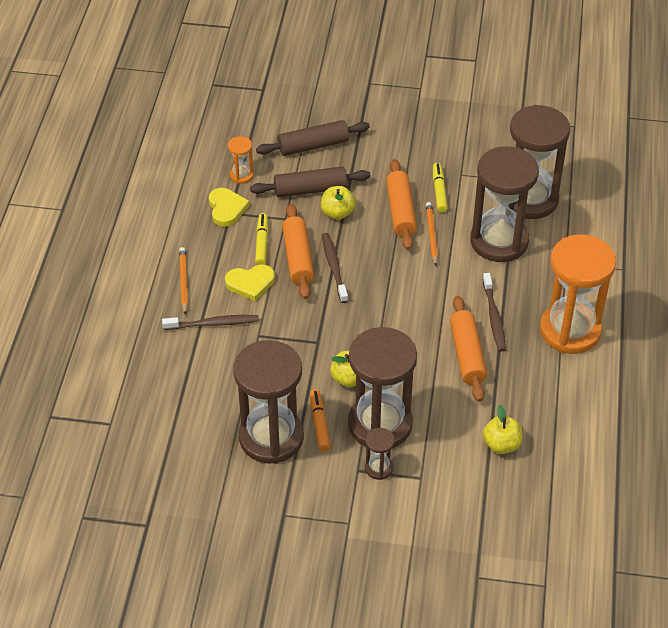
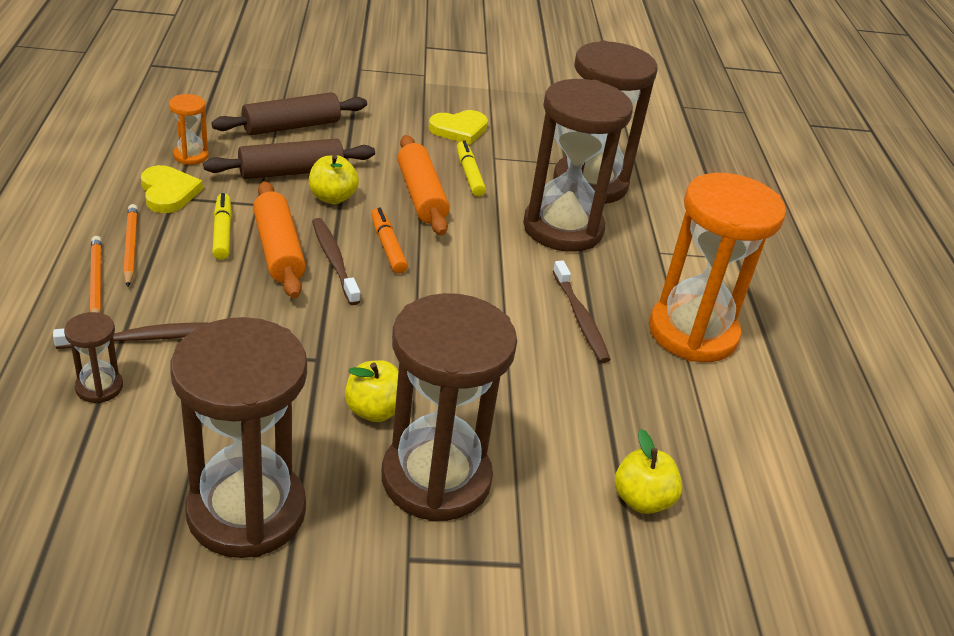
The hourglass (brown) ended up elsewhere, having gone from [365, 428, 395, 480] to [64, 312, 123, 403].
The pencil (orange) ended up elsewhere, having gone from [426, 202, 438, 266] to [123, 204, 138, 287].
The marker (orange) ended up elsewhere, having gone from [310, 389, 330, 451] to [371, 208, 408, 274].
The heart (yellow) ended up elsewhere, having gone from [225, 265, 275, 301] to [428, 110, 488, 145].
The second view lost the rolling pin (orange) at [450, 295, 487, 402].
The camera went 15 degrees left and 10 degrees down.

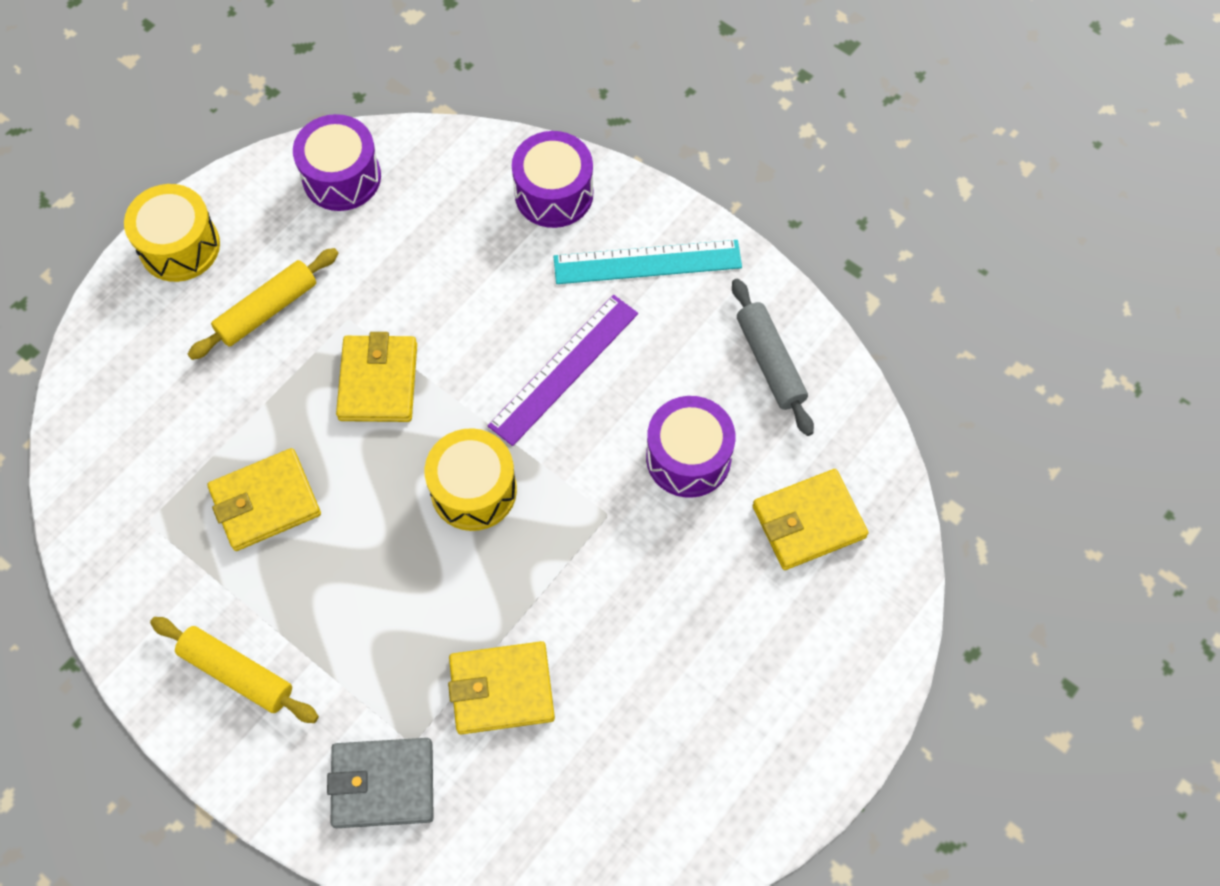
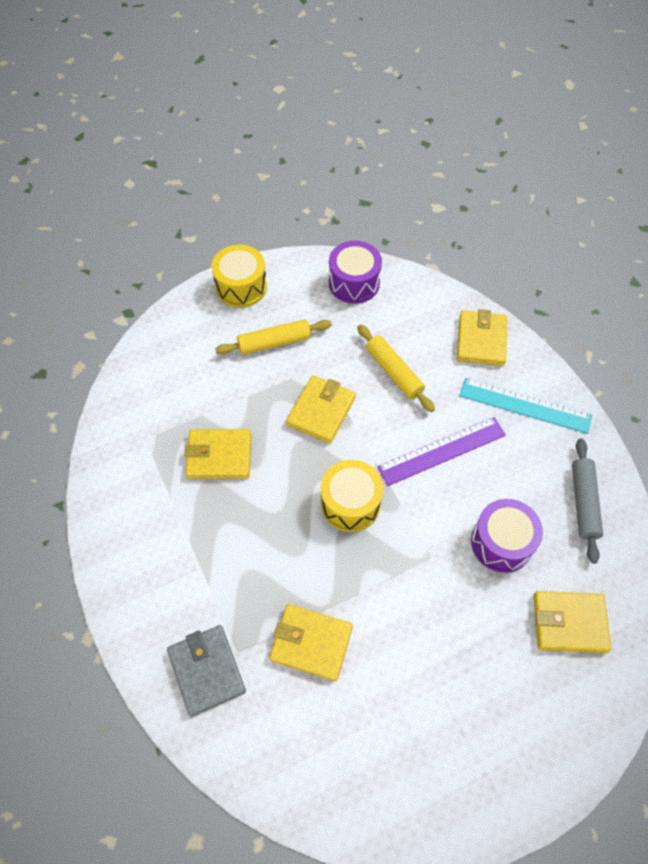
The wallet (grey) at [327, 738, 434, 828] ended up facing another way, 45 degrees clockwise from before.
The rolling pin (yellow) ended up elsewhere, having gone from [150, 617, 319, 723] to [357, 324, 435, 412].
Where the drum (purple) stood at [512, 131, 593, 228], the wallet (yellow) came to stand at [457, 309, 508, 366].
The camera went 25 degrees right and 5 degrees down.

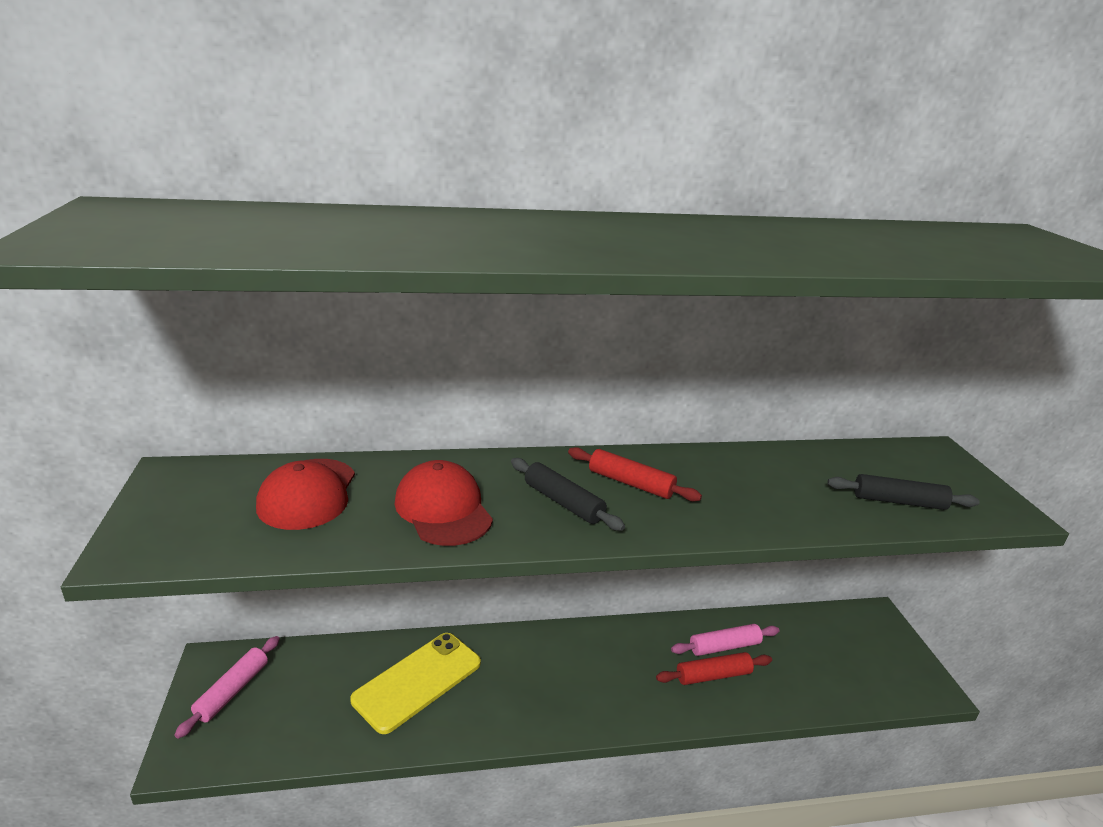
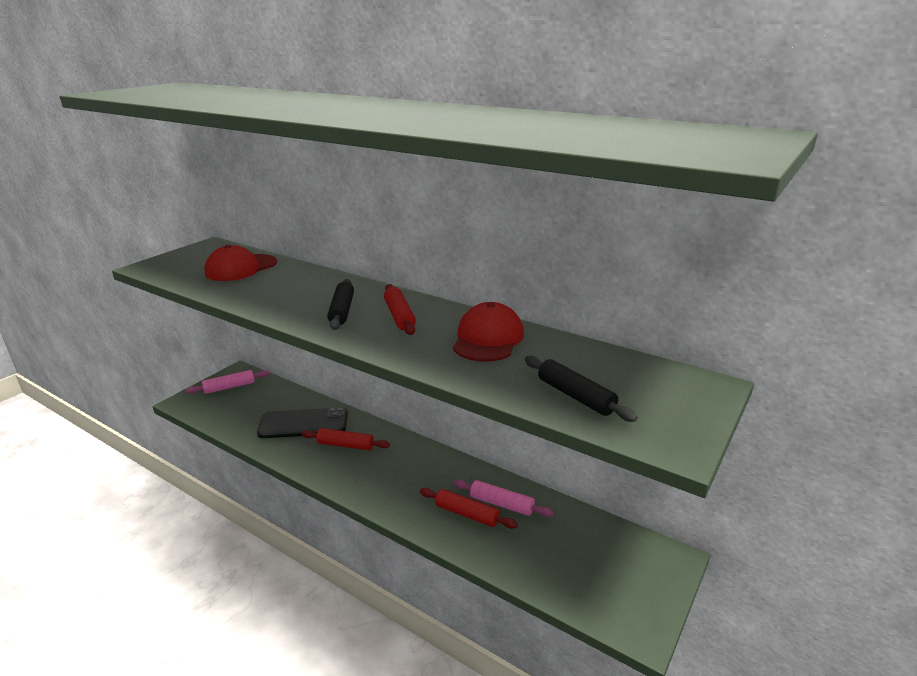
What was the phone (yellow) at [350, 633, 481, 734] turned into the phone (black) at [257, 407, 348, 438].
The second view gained the rolling pin (red) at [301, 428, 390, 450].
The cap (red) ended up elsewhere, having gone from [394, 460, 493, 546] to [453, 302, 524, 362].
The camera went 45 degrees right and 0 degrees up.

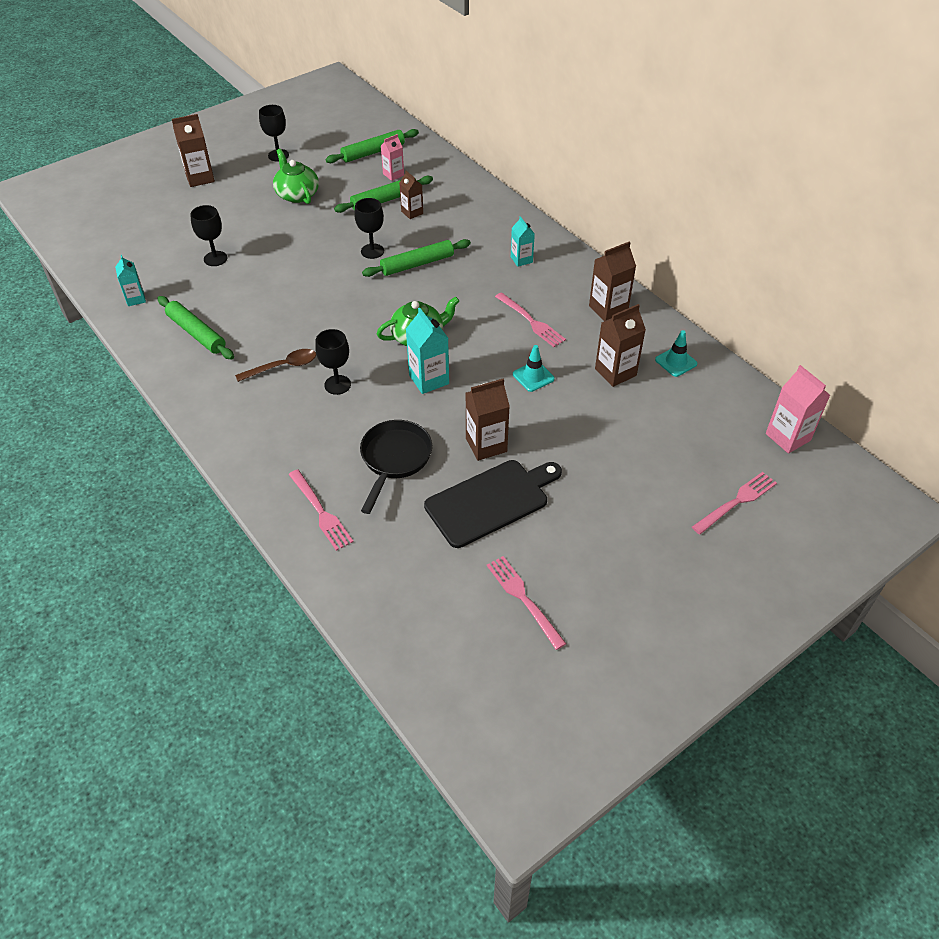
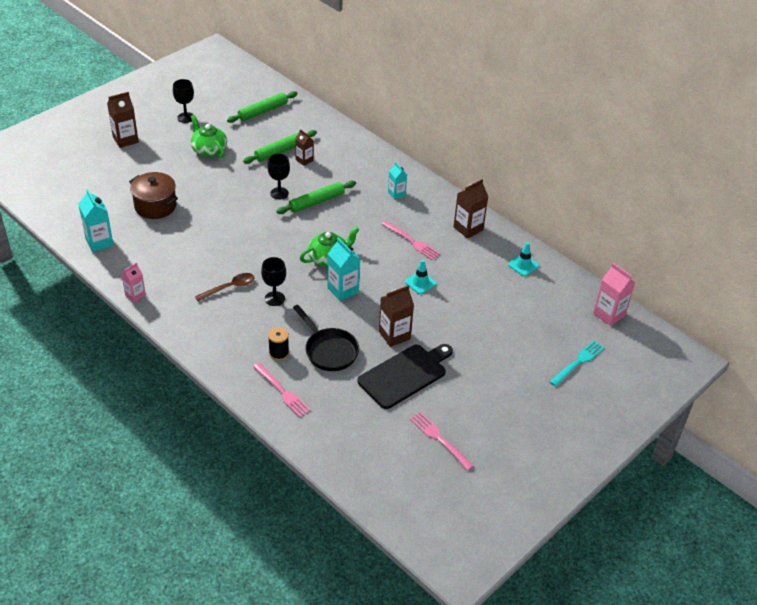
The size of the carton (turquoise) at [115, 255, 146, 306] changed by a factor of 1.58.
The carton (pink) ended up elsewhere, having gone from [381, 134, 404, 181] to [121, 263, 146, 302].
Where the goblet (black) stood at [190, 205, 227, 266], the pot (brown) came to stand at [129, 172, 178, 219].
The second view gained the spool (black) at [268, 327, 289, 361].
The pan (black) at [360, 420, 432, 514] ended up facing another way, 135 degrees clockwise from before.
What was the fork (pink) at [692, 472, 777, 535] turned into the fork (turquoise) at [549, 340, 605, 386].
The second view lost the rolling pin (green) at [158, 296, 234, 359].
The second view lost the carton (brown) at [595, 304, 646, 387].
The camera went 10 degrees left and 5 degrees down.

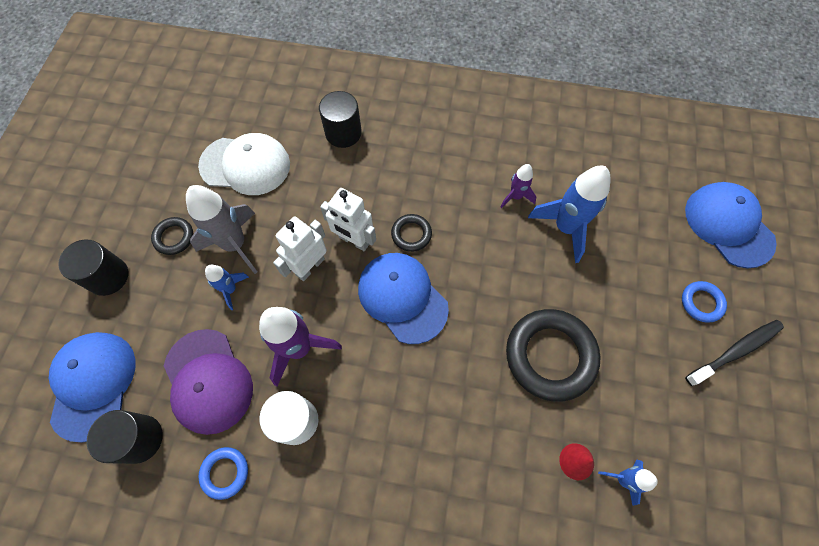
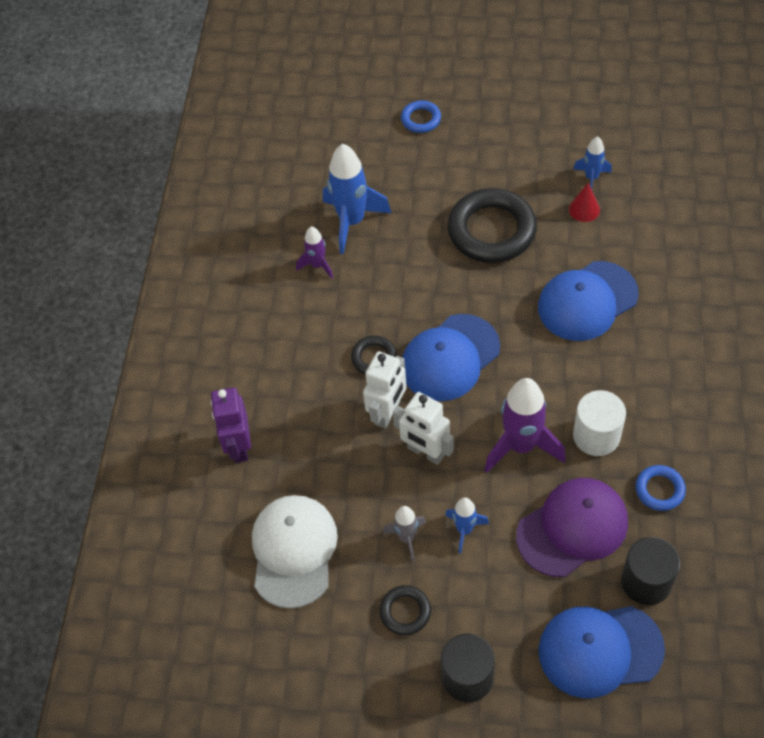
Where the cylinder (black) stood at [319, 91, 362, 148], the robot (purple) came to stand at [211, 388, 251, 463].
The size of the rocket (grey) at [186, 185, 257, 274] changed by a factor of 0.54.
The cap (blue) ended up elsewhere, having gone from [685, 182, 777, 269] to [538, 261, 638, 341].
The second view lost the toothbrush (black) at [685, 320, 784, 386].
The camera went 90 degrees left and 10 degrees down.

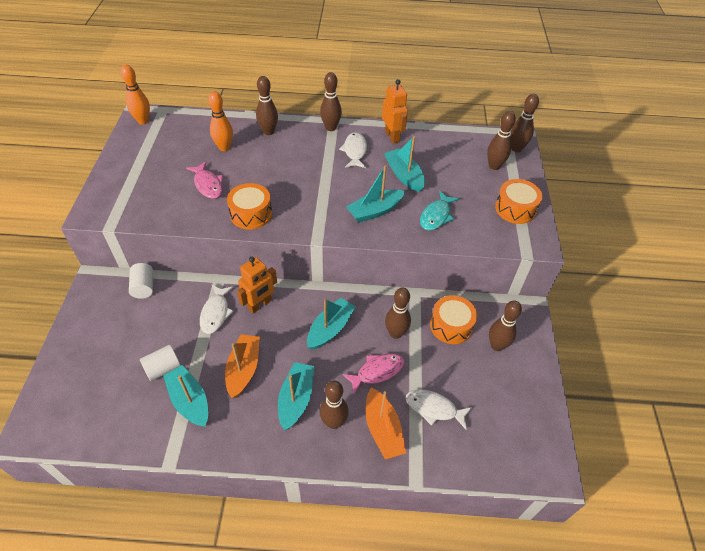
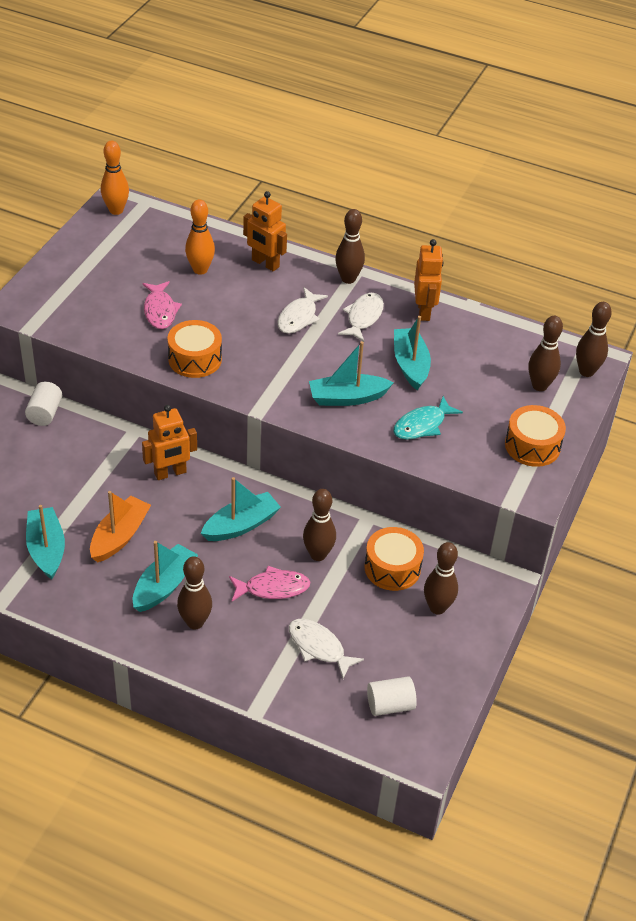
Where the bowling pin (brown) stood at [256, 76, 278, 135], the robot (orange) came to stand at [243, 191, 287, 272].
The fish (white) ended up elsewhere, having gone from [200, 285, 234, 334] to [278, 287, 328, 334].
The cylinder (white) ended up elsewhere, having gone from [140, 345, 181, 381] to [367, 676, 417, 716].
The second view lost the boat (orange) at [366, 387, 406, 459].
The camera went 20 degrees right and 5 degrees down.

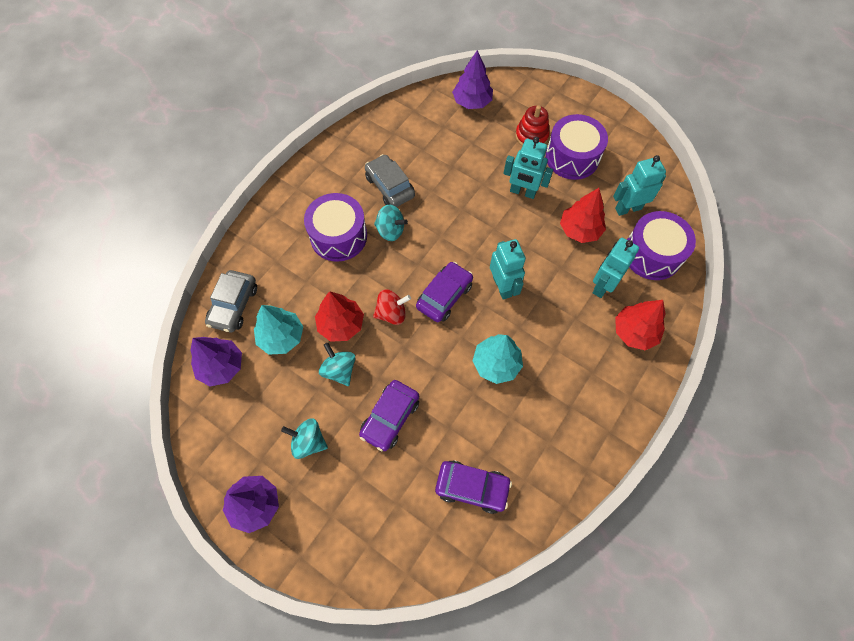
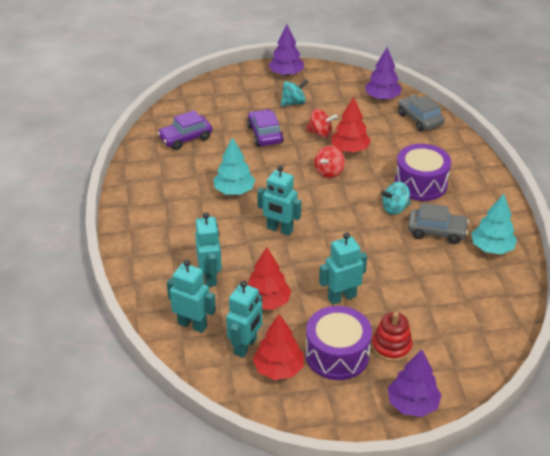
Where the drum (purple) stood at [627, 211, 696, 280], the robot (turquoise) came to stand at [167, 260, 216, 333].
The tree (red) ended up elsewhere, having gone from [615, 300, 665, 350] to [253, 314, 304, 380].
What was the spinning top (turquoise) at [319, 343, 355, 386] turned into the spinning top (red) at [305, 109, 338, 138].
The tree (purple) ended up elsewhere, having gone from [452, 50, 493, 109] to [388, 349, 441, 417].
The tree (turquoise) ended up elsewhere, having gone from [254, 305, 303, 355] to [471, 194, 517, 254].
The second view lost the car (purple) at [416, 262, 473, 322].
The camera went 135 degrees right and 25 degrees down.

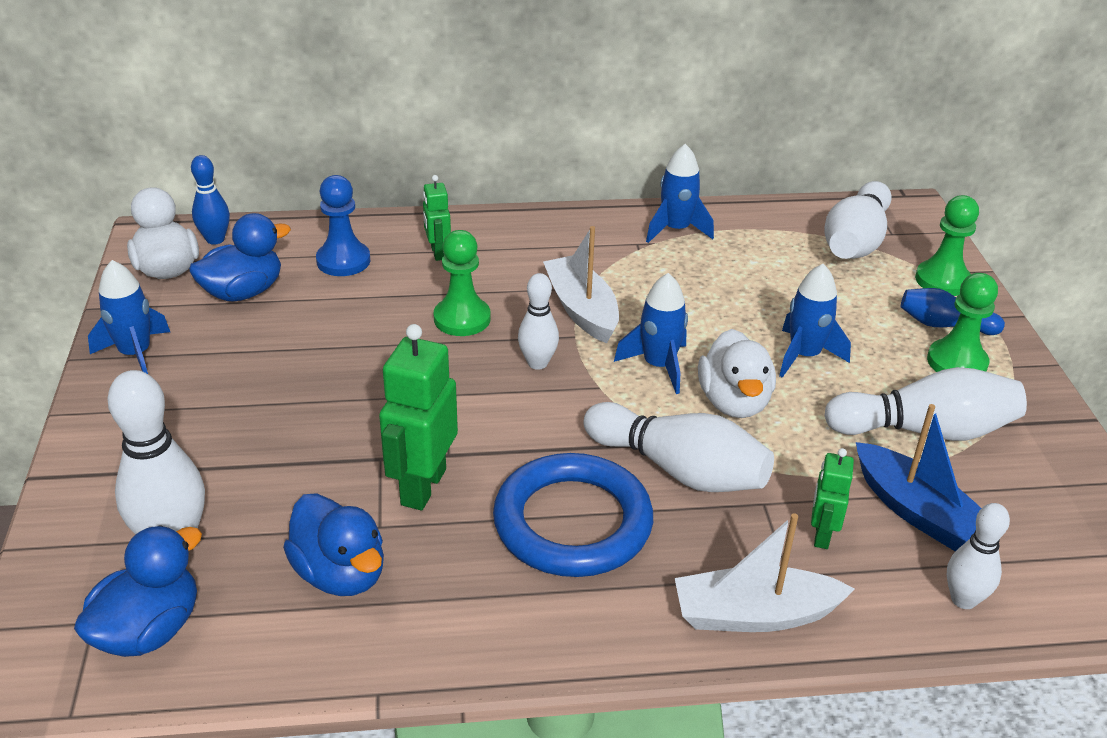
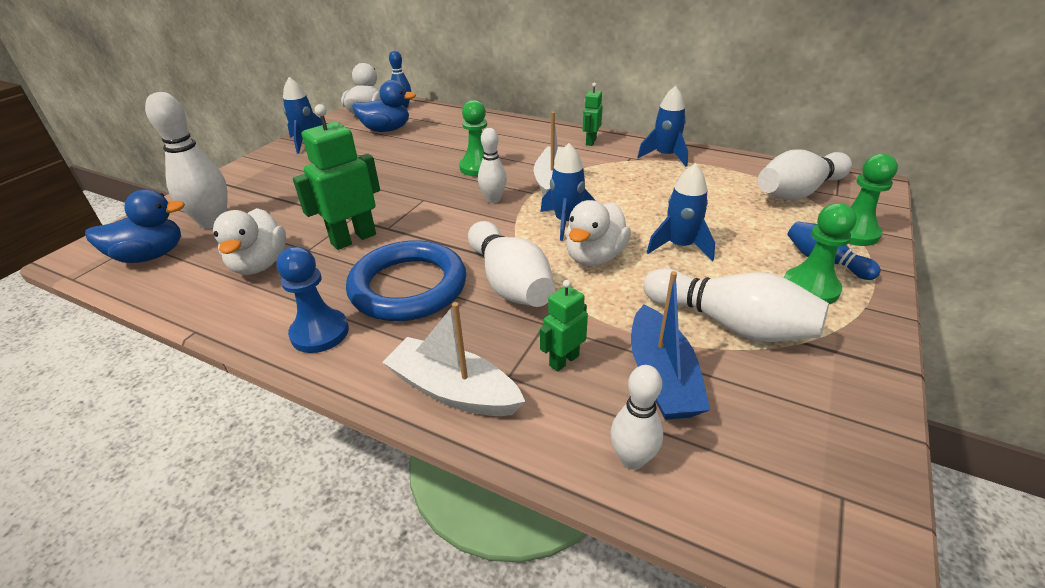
What was the duck (blue) at [283, 493, 384, 596] turned into the duck (white) at [213, 208, 286, 275].
The pawn (blue) ended up elsewhere, having gone from [316, 175, 370, 276] to [276, 246, 349, 353].
The robot (green) ended up elsewhere, having gone from [423, 175, 451, 261] to [583, 83, 603, 146].
The camera went 35 degrees right and 0 degrees up.

